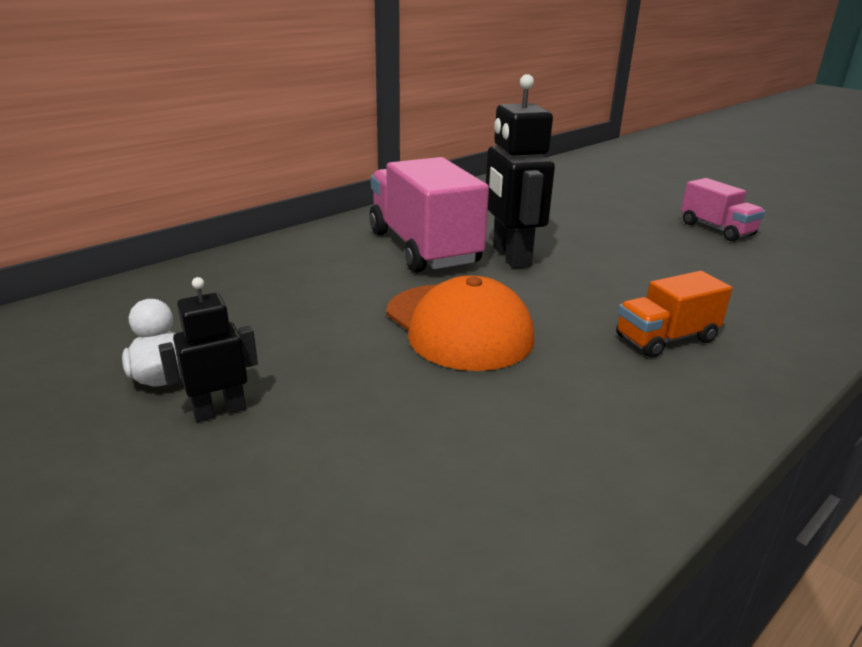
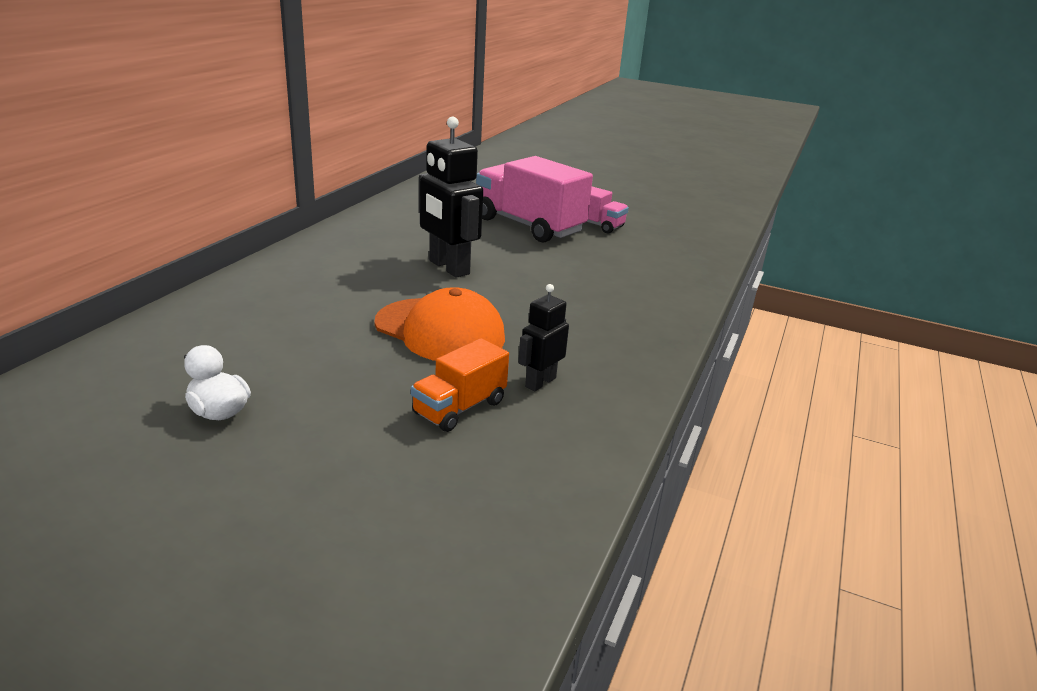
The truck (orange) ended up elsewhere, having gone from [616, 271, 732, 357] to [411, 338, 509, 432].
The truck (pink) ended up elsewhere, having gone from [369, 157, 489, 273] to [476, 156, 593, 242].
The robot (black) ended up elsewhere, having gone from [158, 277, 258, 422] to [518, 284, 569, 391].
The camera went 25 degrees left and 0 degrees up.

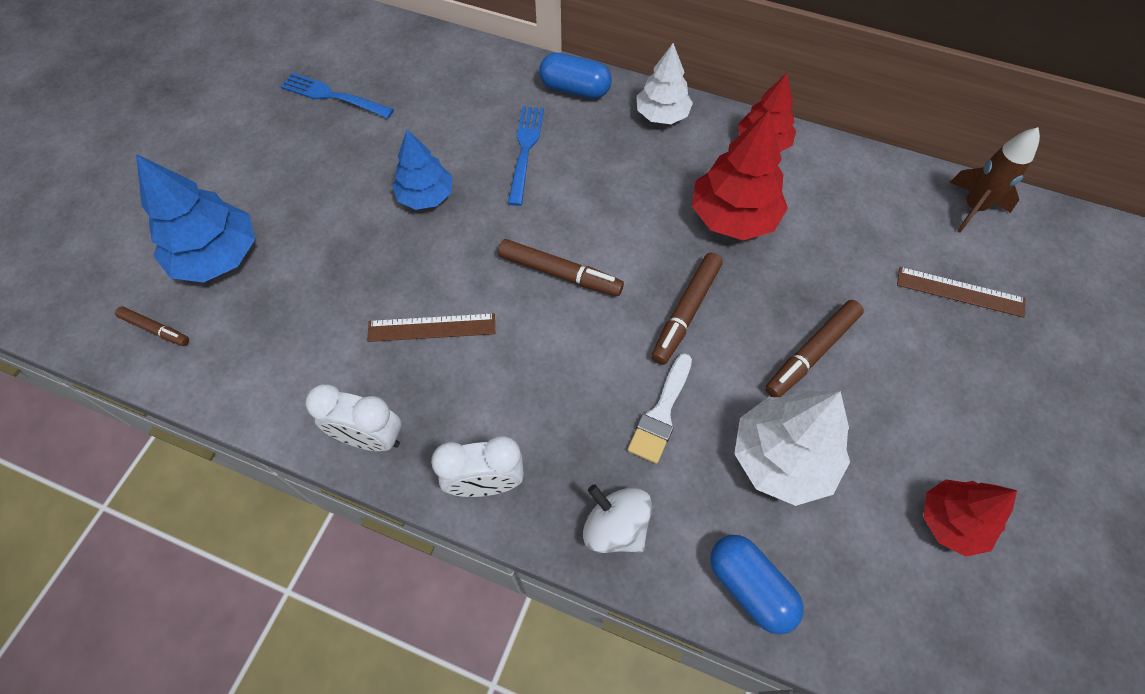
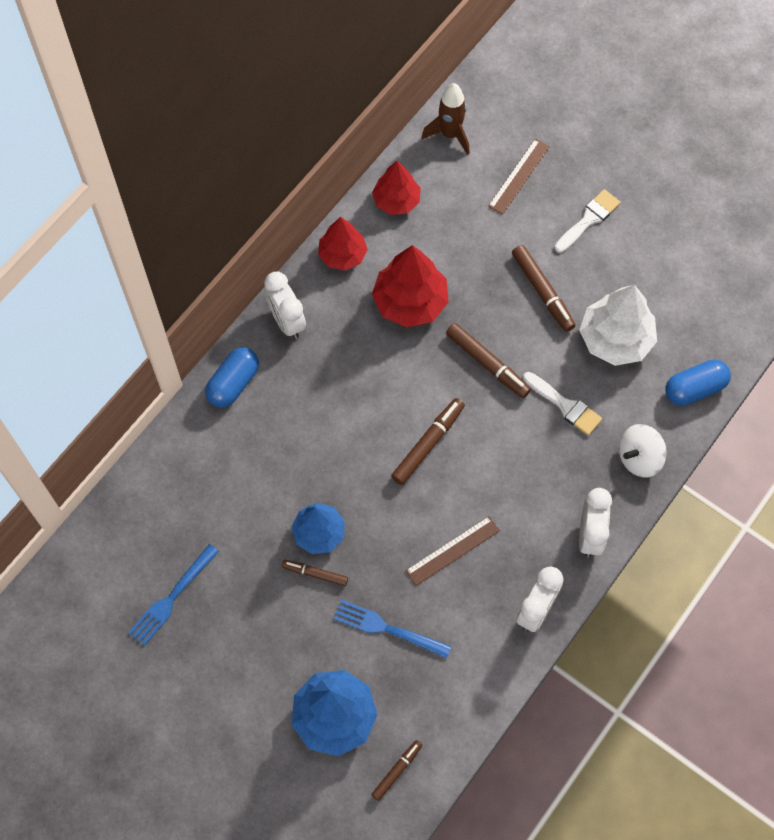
Where the tree (white) stood at [636, 43, 693, 124], the clock (white) came to stand at [264, 272, 306, 339].
The second view gained the marker (brown) at [282, 560, 348, 586].
The fork (blue) ended up elsewhere, having gone from [508, 106, 544, 206] to [333, 600, 451, 658].
The tree (red) ended up elsewhere, having gone from [923, 479, 1017, 556] to [372, 161, 421, 215].
The ruler (brown) at [367, 313, 495, 342] ended up facing another way, 45 degrees clockwise from before.
The second view gained the brush (white) at [554, 189, 620, 253].
The camera went 75 degrees left and 5 degrees up.

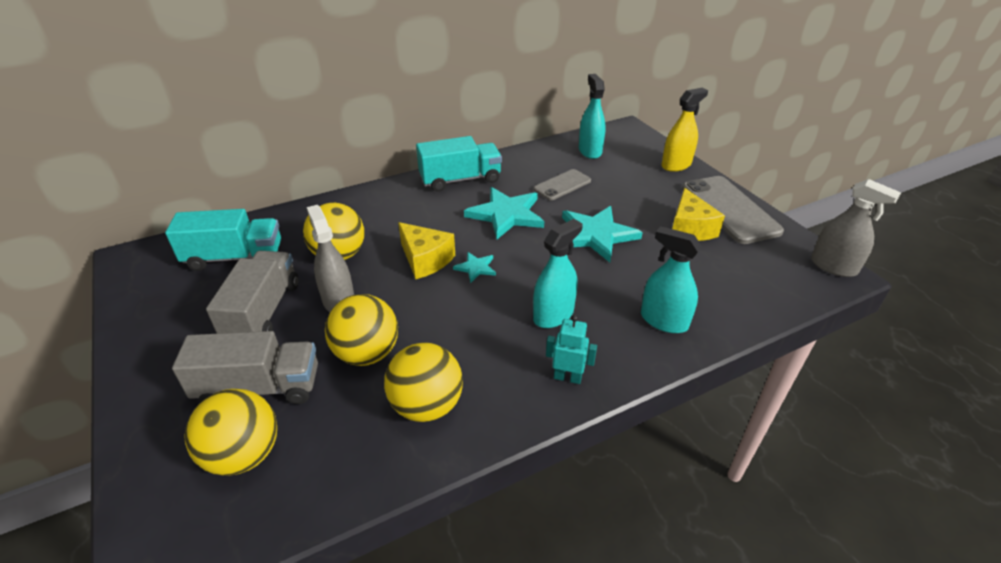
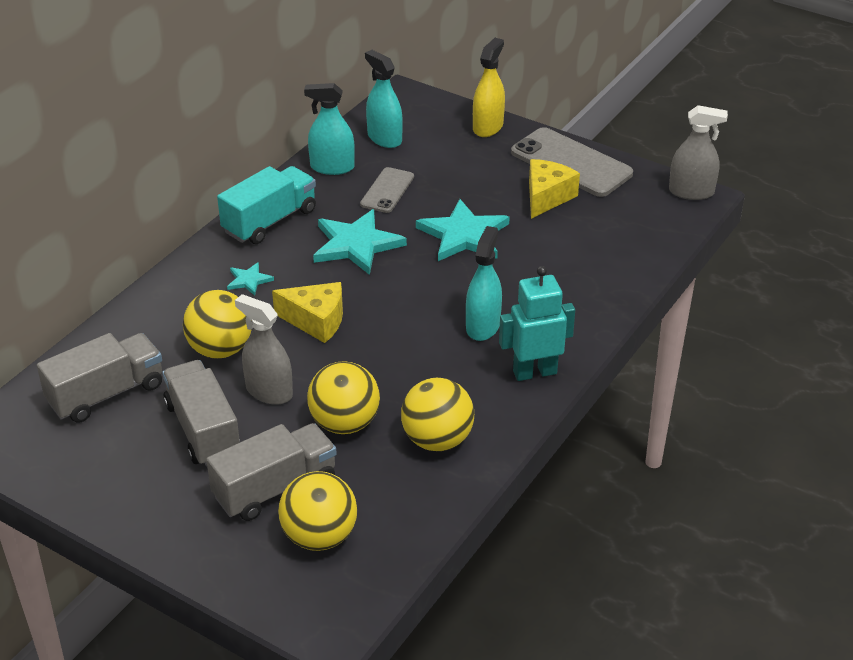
What was the truck (turquoise) at [165, 209, 281, 271] turned into the truck (grey) at [37, 333, 162, 423].
The star (turquoise) ended up elsewhere, having gone from [453, 252, 496, 283] to [227, 262, 274, 296].
The spray bottle (turquoise) ended up elsewhere, having gone from [641, 226, 702, 333] to [304, 83, 355, 175].
The size of the robot (turquoise) at [546, 315, 597, 384] changed by a factor of 1.62.
The cheese (yellow) at [672, 188, 725, 241] ended up facing another way, 120 degrees counterclockwise from before.
The camera went 30 degrees left and 0 degrees up.

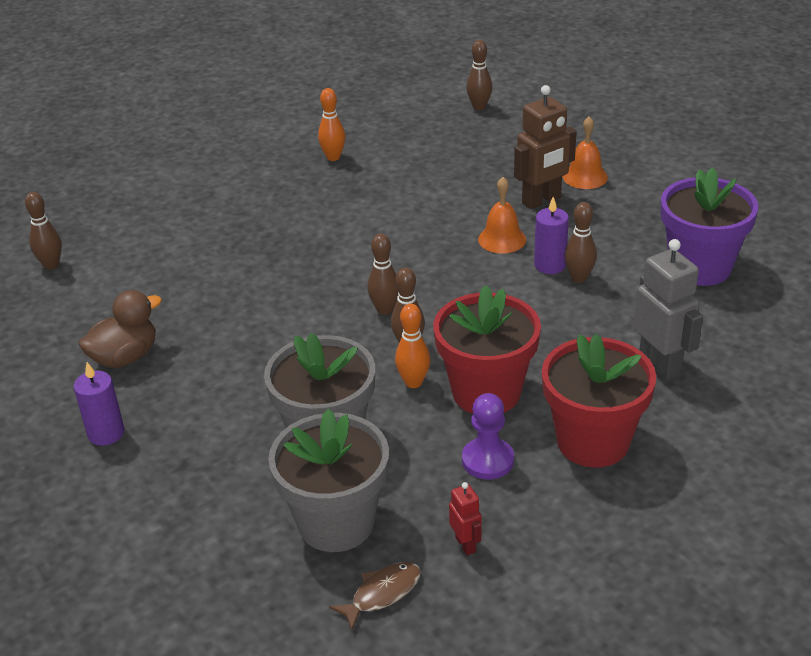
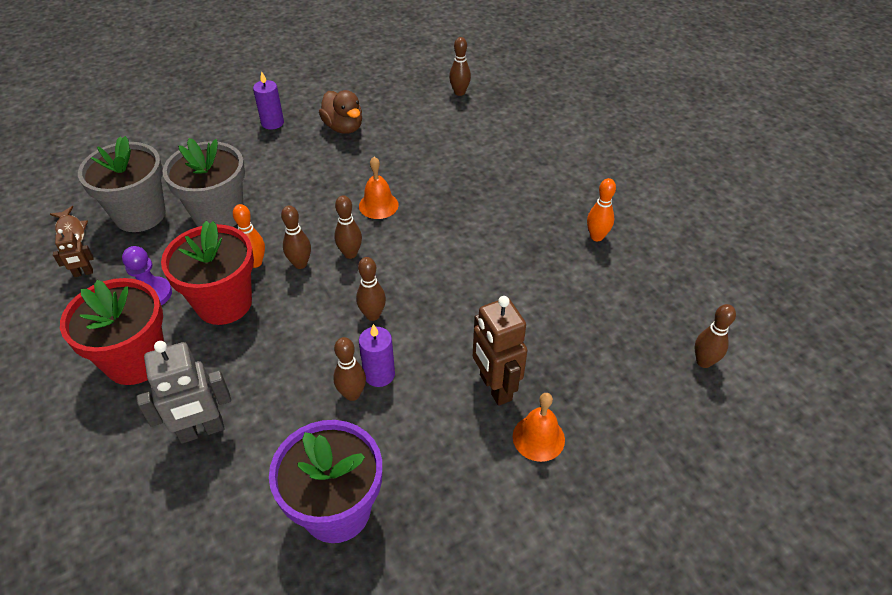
What was the robot (red) at [449, 482, 482, 556] turned into the robot (brown) at [53, 229, 93, 277].
The second view gained the bowling pin (brown) at [356, 257, 386, 321].
The bell (orange) ended up elsewhere, having gone from [478, 177, 526, 253] to [359, 157, 399, 219].
The camera went 95 degrees right and 10 degrees up.

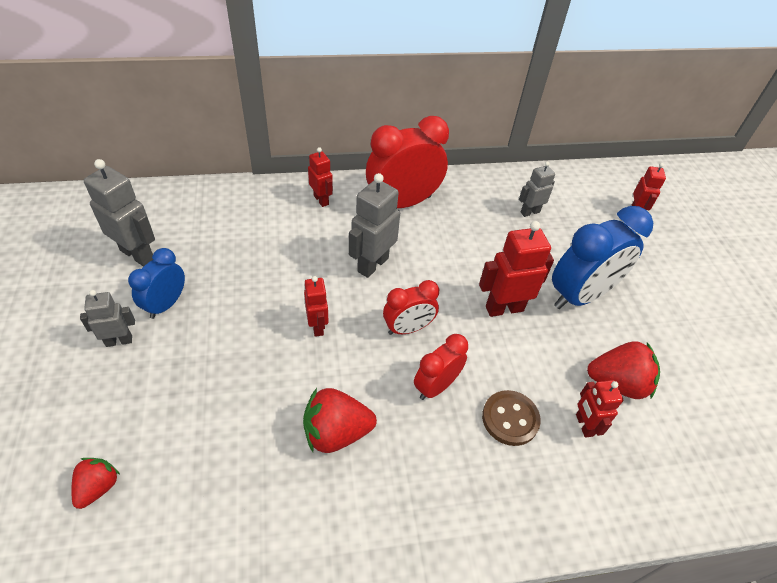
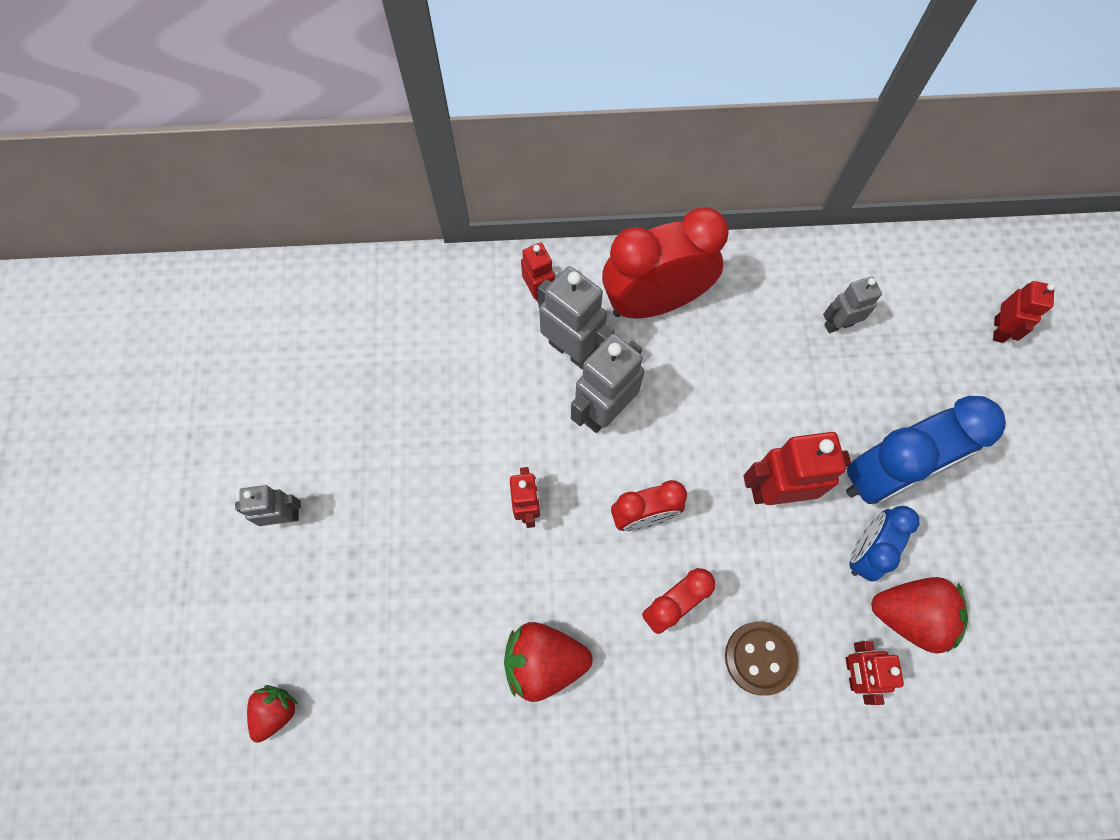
The robot (grey) ended up elsewhere, having gone from [84, 159, 155, 266] to [538, 266, 615, 370].
The clock (blue) ended up elsewhere, having gone from [128, 248, 185, 319] to [849, 506, 919, 582].
The camera went 10 degrees right and 20 degrees up.

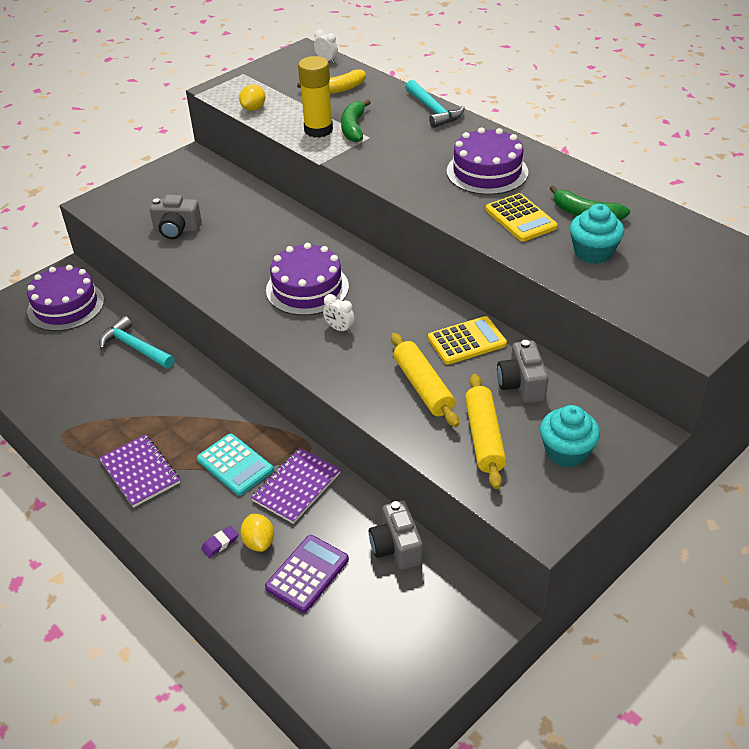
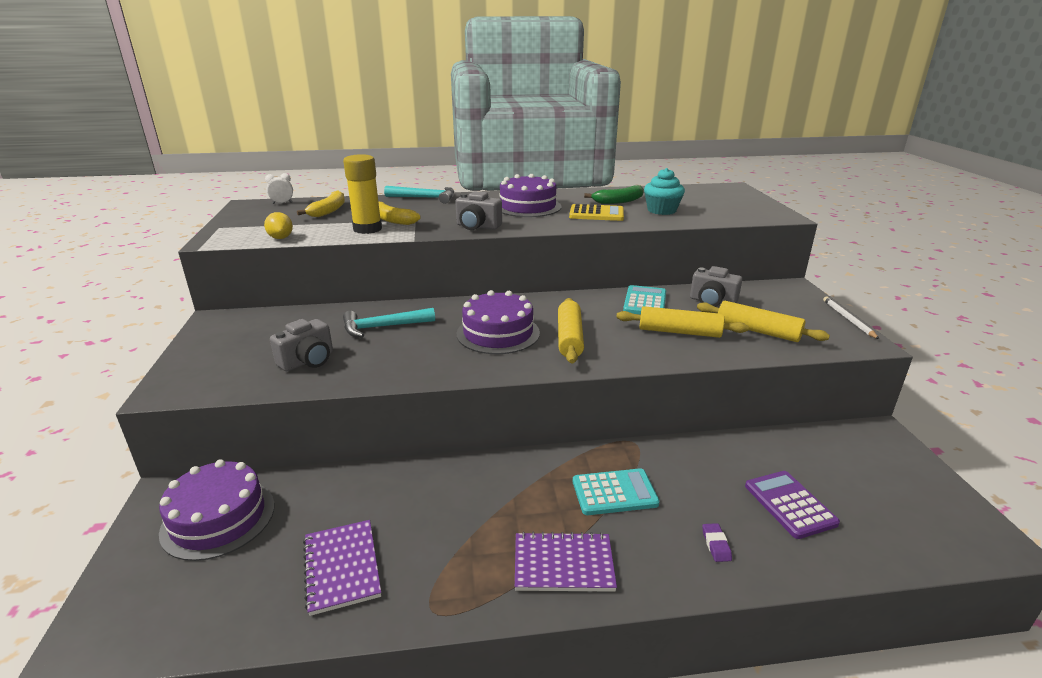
The notebook (purple) ended up elsewhere, having gone from [251, 448, 341, 524] to [303, 520, 381, 616].
The hammer (turquoise) ended up elsewhere, having gone from [99, 316, 175, 368] to [343, 308, 435, 337].
What was the banana (green) at [341, 100, 371, 142] turned into the banana (yellow) at [378, 201, 420, 225].
The camera (grey) ended up elsewhere, having gone from [369, 500, 423, 570] to [455, 191, 502, 230].
Where the clock (white) stood at [323, 294, 355, 333], the rolling pin (yellow) came to stand at [558, 298, 584, 364].
What was the calculator (yellow) at [428, 316, 507, 365] turned into the calculator (turquoise) at [623, 285, 666, 315].
The second view gained the pencil (white) at [823, 296, 879, 339].
The second view lost the lemon (yellow) at [240, 514, 274, 552].
The second view lost the cupcake (turquoise) at [540, 405, 600, 468].
The camera went 55 degrees left and 15 degrees down.

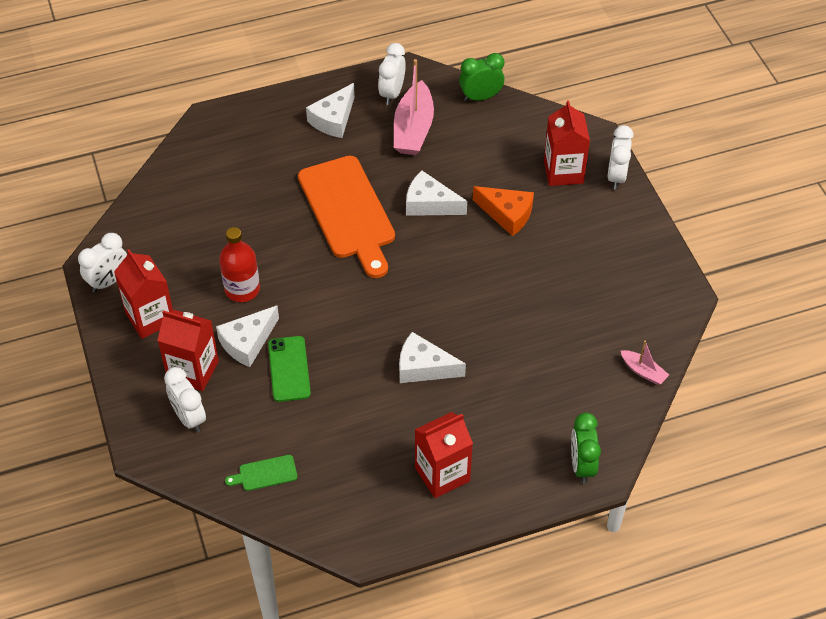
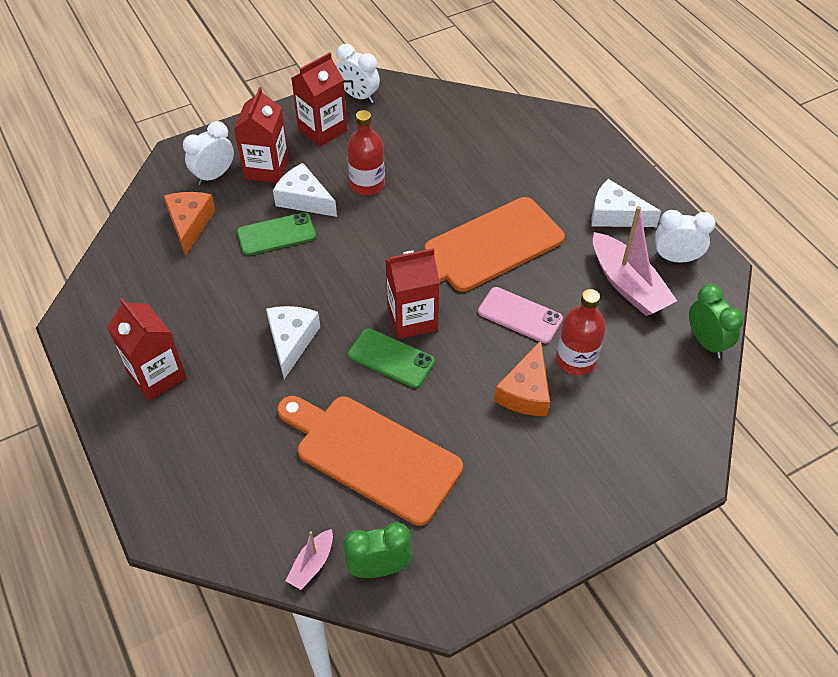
The second view gained the cheese (orange) at [164, 192, 216, 256].
The second view gained the cutting board (orange) at [277, 396, 463, 526].
The clock (green) ended up elsewhere, having gone from [571, 412, 601, 484] to [344, 522, 412, 578].
The second view gained the phone (green) at [348, 328, 435, 388].
The carton (red) ended up elsewhere, having gone from [544, 100, 590, 186] to [385, 248, 440, 339].
Where the cheese (white) stood at [406, 170, 467, 216], the phone (pink) came to stand at [478, 287, 563, 344].
The second view gained the bottle (red) at [556, 289, 606, 375].
The boat (pink) at [394, 59, 434, 155] ended up facing another way, 120 degrees counterclockwise from before.
The second view lost the cutting board (green) at [225, 455, 298, 491].
The second view lost the clock (white) at [607, 125, 634, 190].
The camera went 80 degrees right and 0 degrees up.

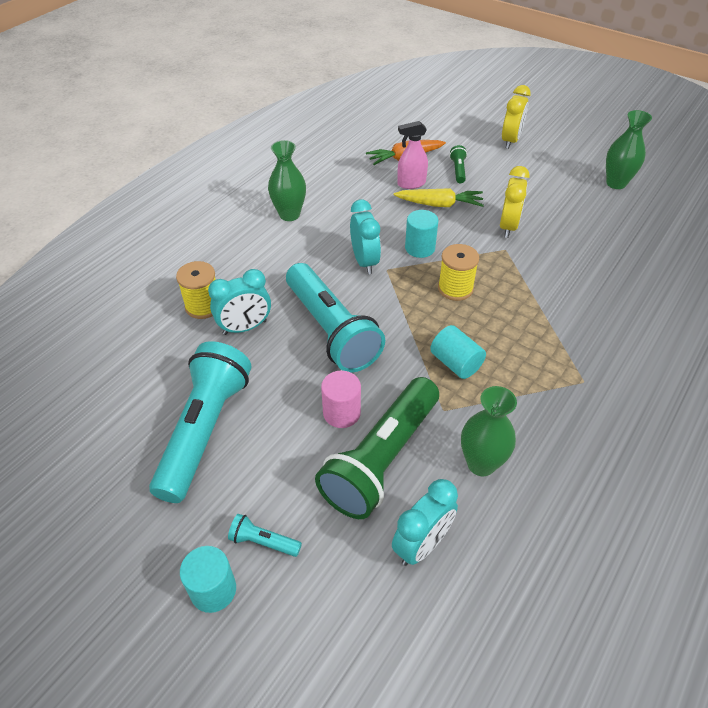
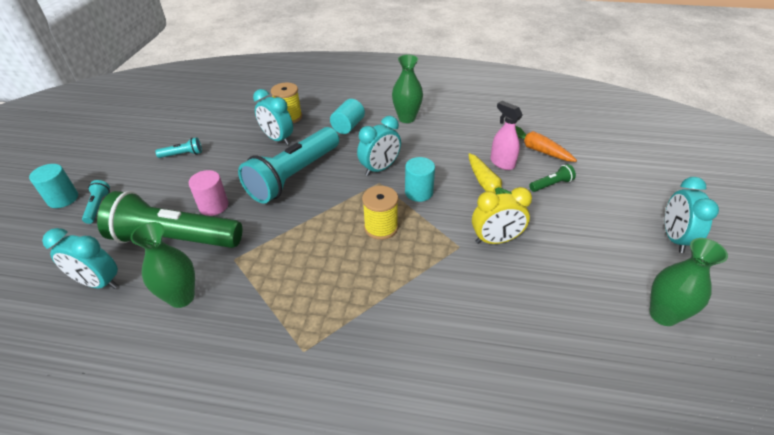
The size of the flashlight (turquoise) at [149, 341, 252, 503] changed by a factor of 0.40.
The cylinder (turquoise) ended up elsewhere, having gone from [430, 325, 486, 379] to [330, 99, 365, 134].
The second view gained the clock (turquoise) at [665, 177, 719, 253].
The second view lost the clock (yellow) at [502, 85, 531, 149].
The camera went 65 degrees right and 5 degrees down.

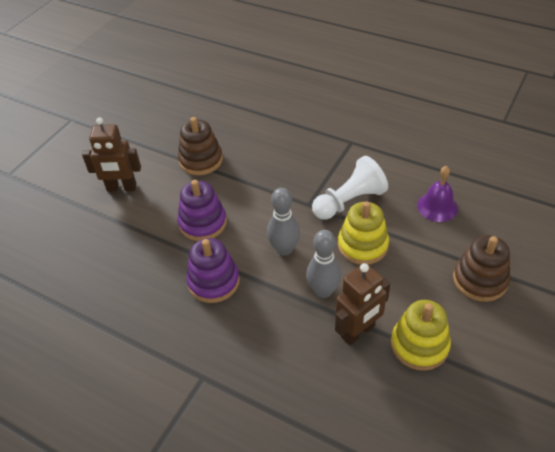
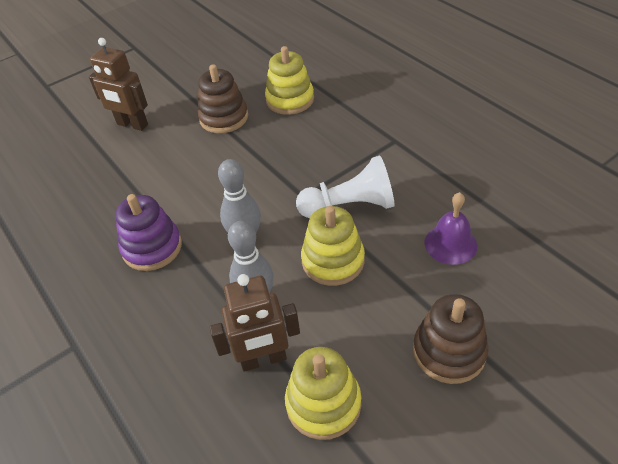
The second view gained the stacking toy (yellow) at [265, 46, 314, 115].
The second view lost the stacking toy (purple) at [178, 180, 227, 241].
The camera went 25 degrees right and 0 degrees up.

